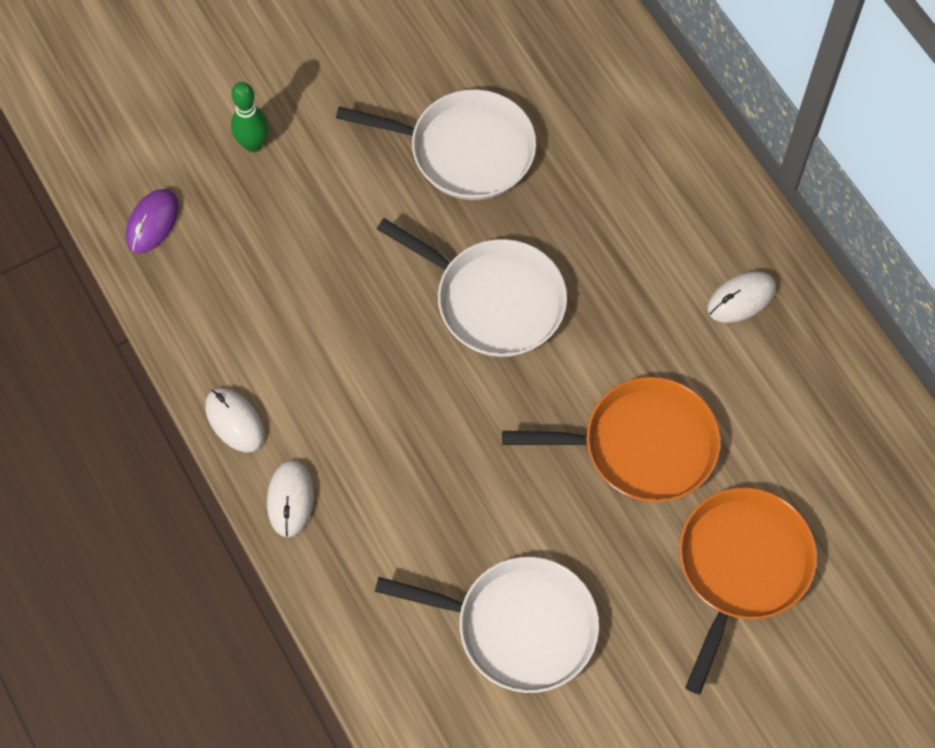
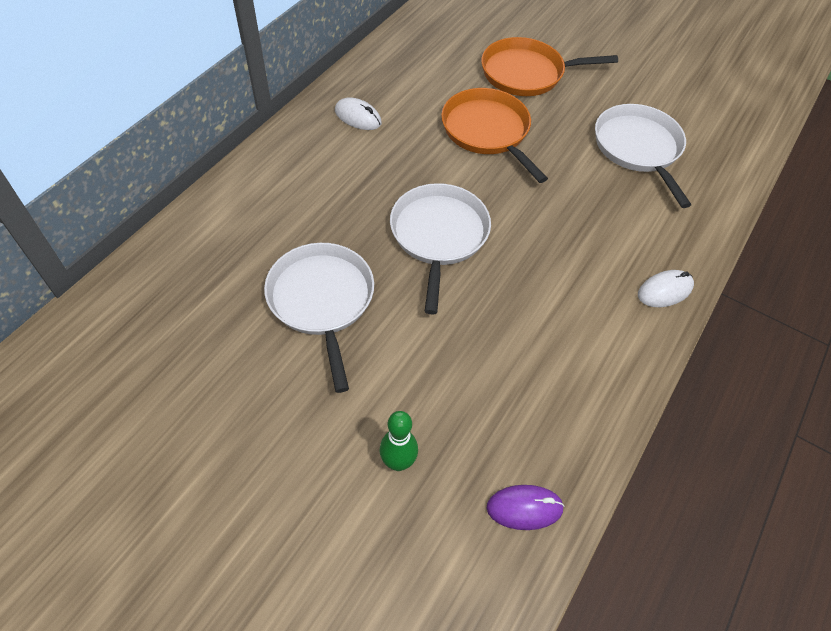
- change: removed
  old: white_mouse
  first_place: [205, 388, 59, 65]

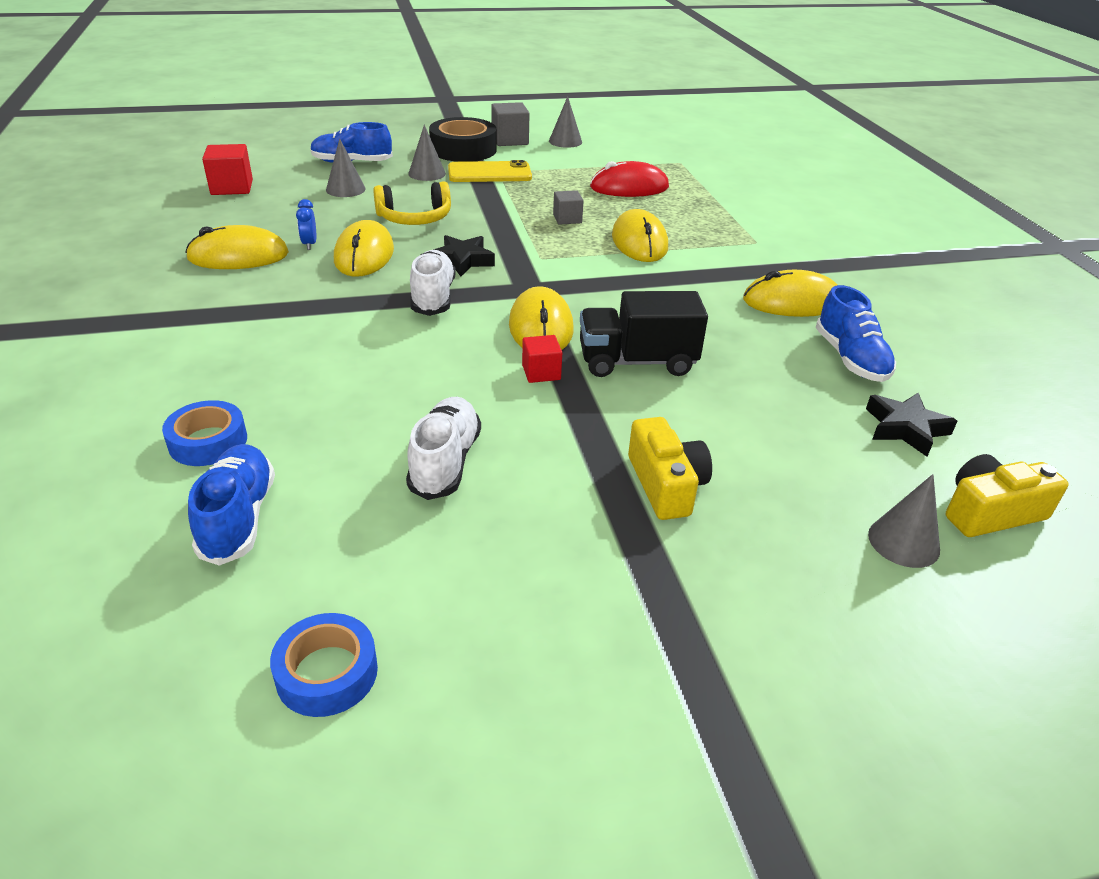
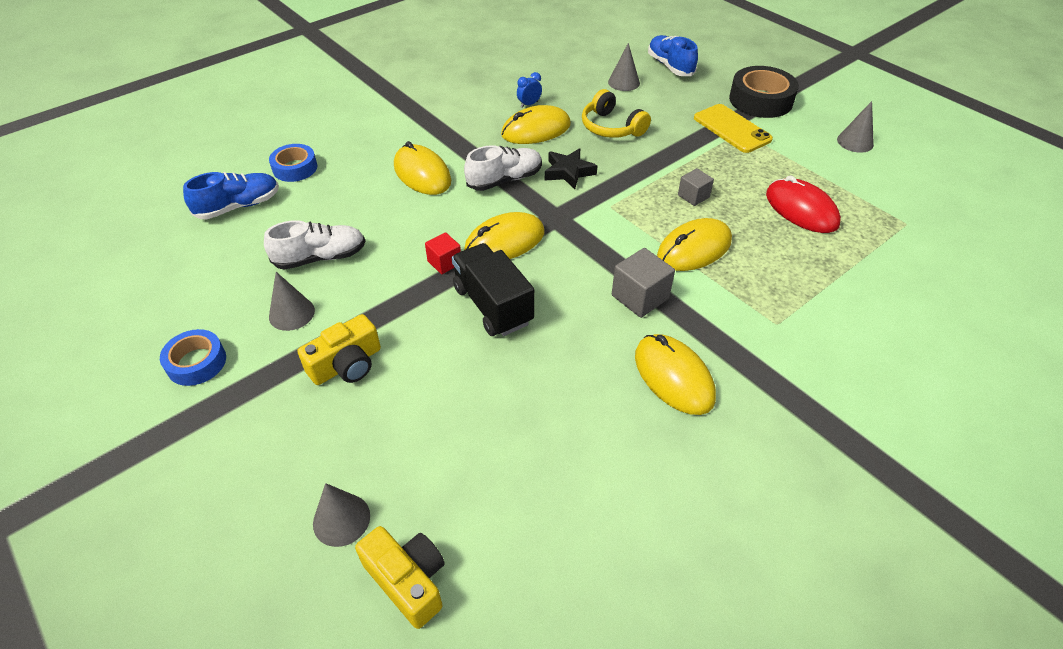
- change: moved
  old: yellow_mouse
  first_place: [185, 225, 104, 44]
  second_place: [394, 141, 57, 54]
- change: removed
  old: red_cube
  first_place: [202, 144, 51, 51]
- change: moved
  old: blue_tape
  first_place: [270, 613, 108, 104]
  second_place: [160, 329, 66, 57]
- change: moved
  old: grey_cone
  first_place: [408, 125, 38, 56]
  second_place: [269, 272, 46, 59]
- change: moved
  old: grey_cube
  first_place: [491, 102, 39, 44]
  second_place: [612, 248, 63, 70]
- change: removed
  old: blue_shoe
  first_place: [815, 285, 81, 97]
- change: removed
  old: black_star
  first_place: [866, 393, 91, 64]

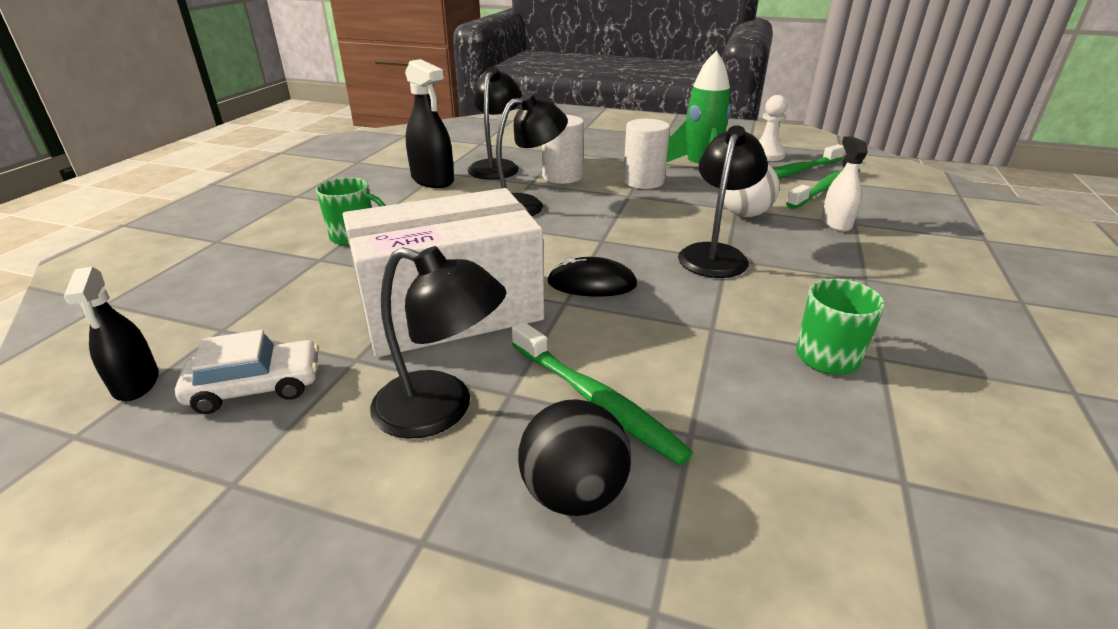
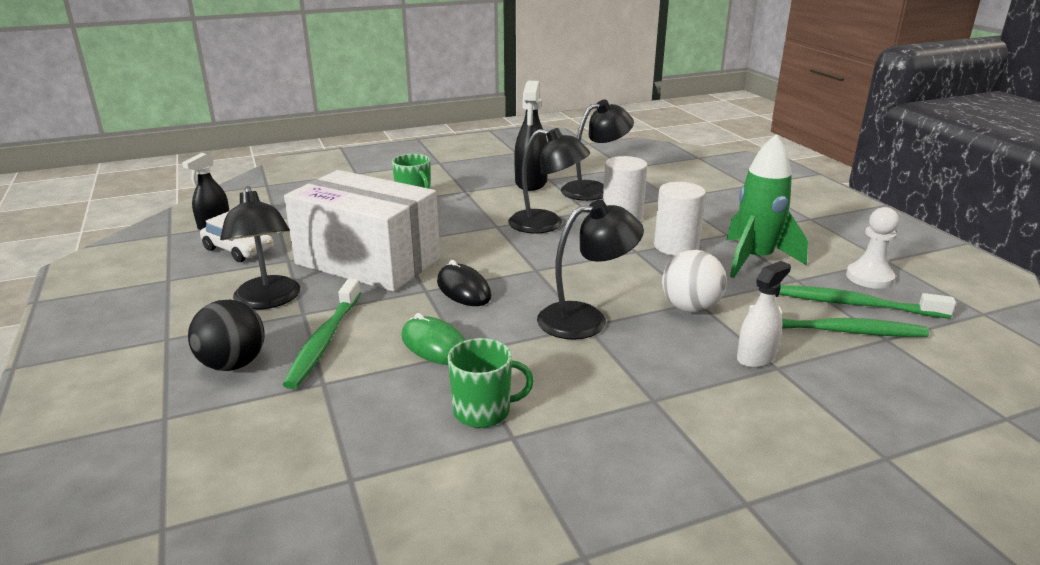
- change: added
  new: green_mouse
  second_place: [401, 313, 64, 52]

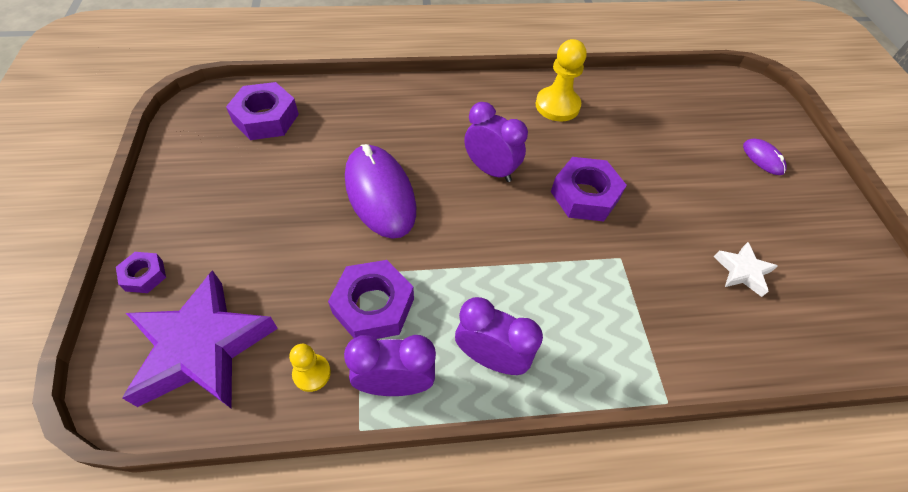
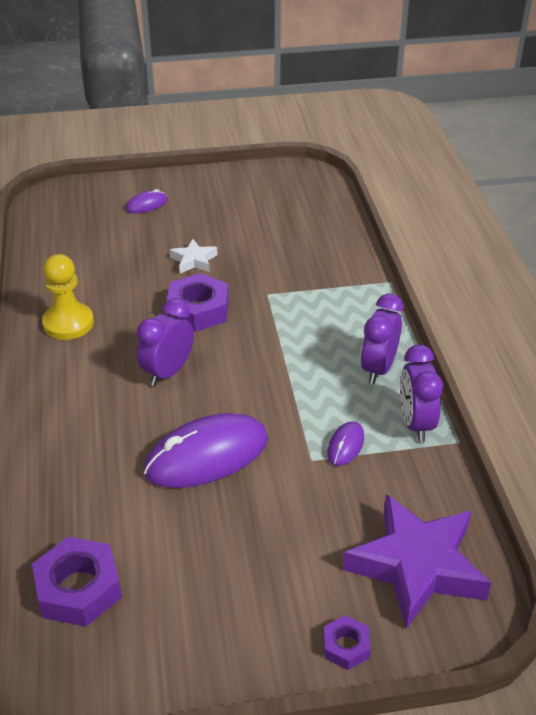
- change: removed
  old: yellow_pawn
  first_place: [289, 344, 42, 48]
- change: replaced
  old: purple_nut
  new: purple_mouse
  first_place: [328, 260, 86, 79]
  second_place: [327, 421, 37, 45]
- change: moved
  old: white_star
  first_place: [714, 242, 64, 55]
  second_place: [170, 239, 48, 34]

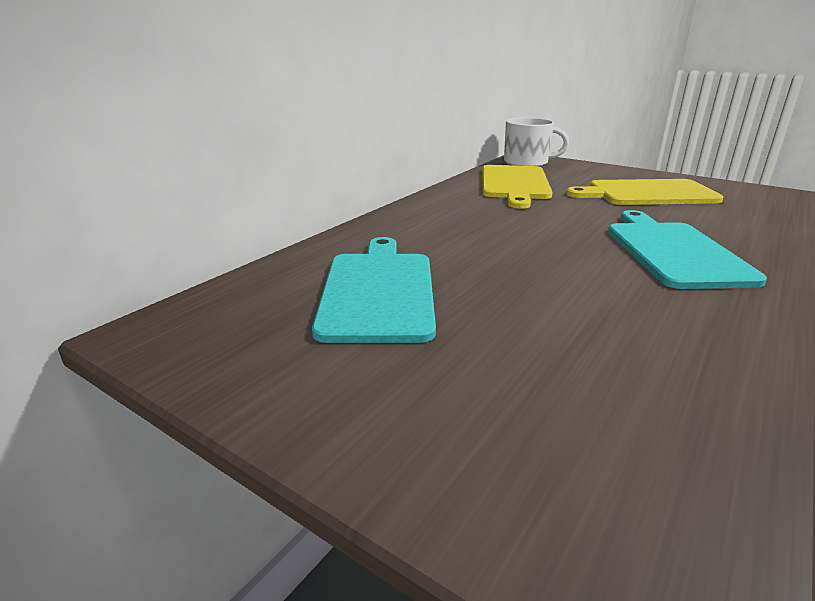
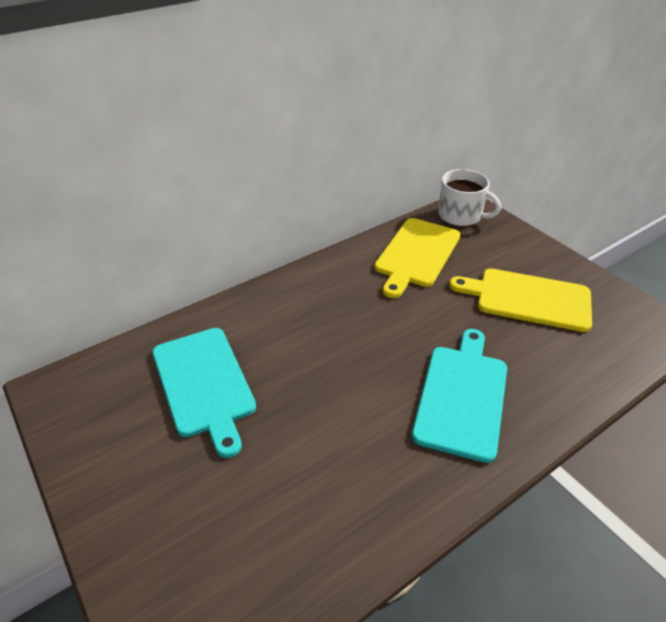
- change: turned
  old: turquoise_cutting_board
  first_place: [312, 237, 124, 106]
  second_place: [152, 328, 104, 130]
  degrees: 135

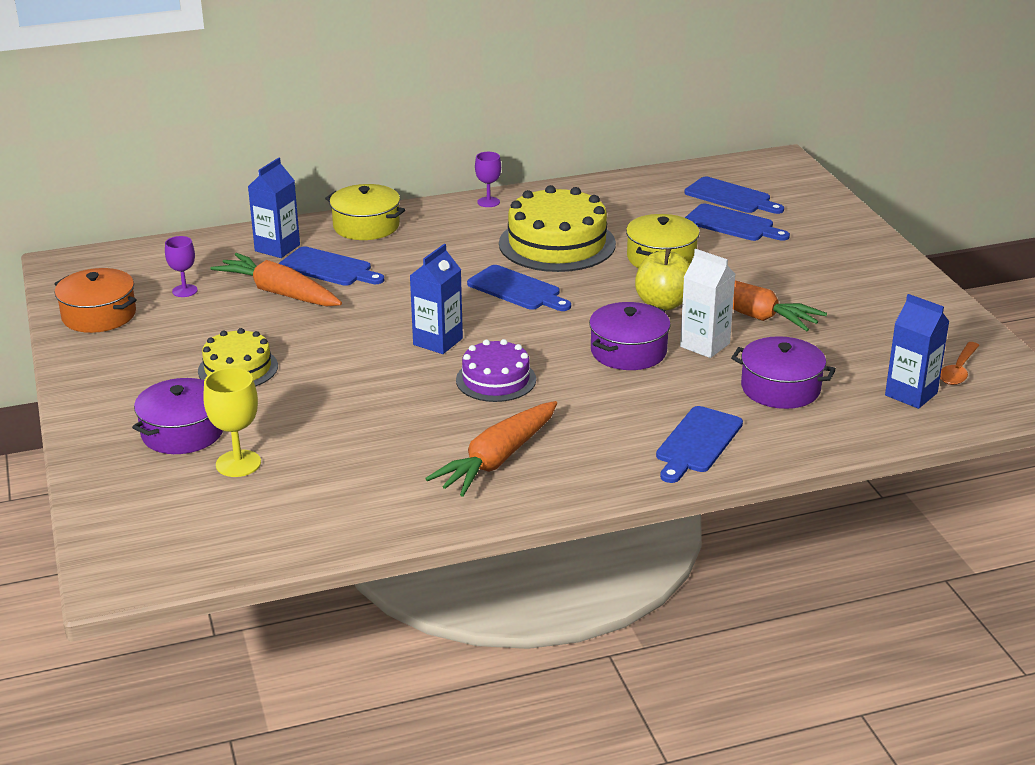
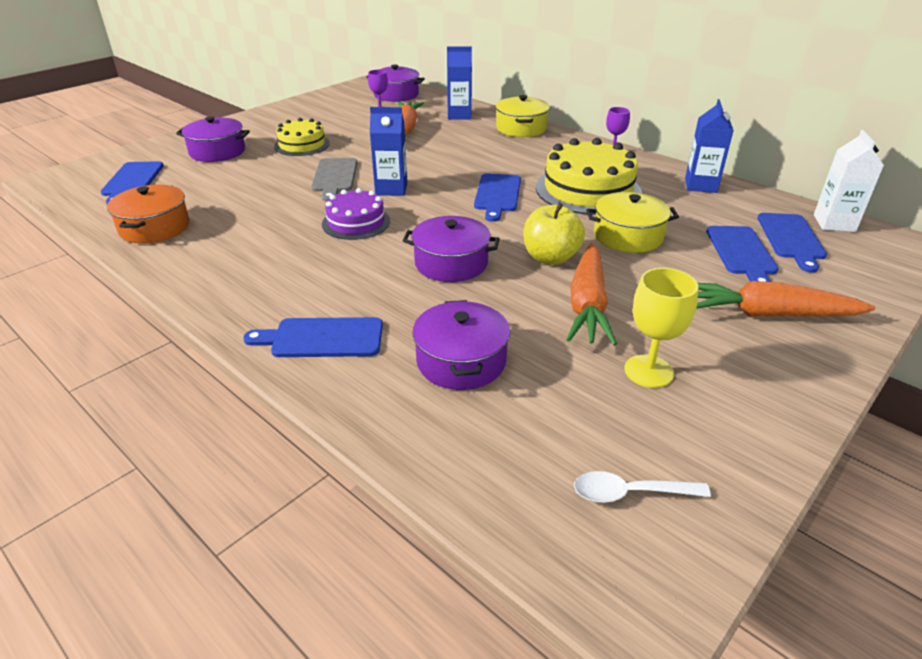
- change: moved
  old: orange_pot
  first_place: [55, 268, 82, 65]
  second_place: [107, 185, 83, 59]
- change: moved
  old: yellow_goblet
  first_place: [203, 368, 58, 109]
  second_place: [624, 268, 74, 120]
- change: moved
  old: blue_cutting_board
  first_place: [279, 246, 106, 40]
  second_place: [101, 161, 63, 44]
- change: moved
  old: orange_carrot
  first_place: [425, 401, 132, 96]
  second_place: [696, 281, 179, 35]
- change: moved
  old: white_carton
  first_place: [680, 249, 55, 109]
  second_place: [814, 130, 70, 102]
- change: moved
  old: blue_carton
  first_place: [885, 294, 65, 115]
  second_place: [685, 99, 49, 94]
- change: recoloured
  old: orange_spoon
  new: white_spoon
  first_place: [940, 342, 40, 43]
  second_place: [574, 471, 137, 32]
- change: added
  new: grey_cutting_board
  second_place: [311, 158, 46, 43]
- change: added
  new: purple_pot
  second_place: [366, 65, 59, 37]

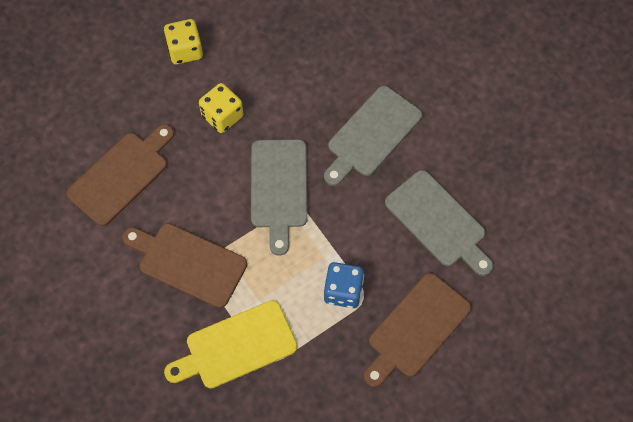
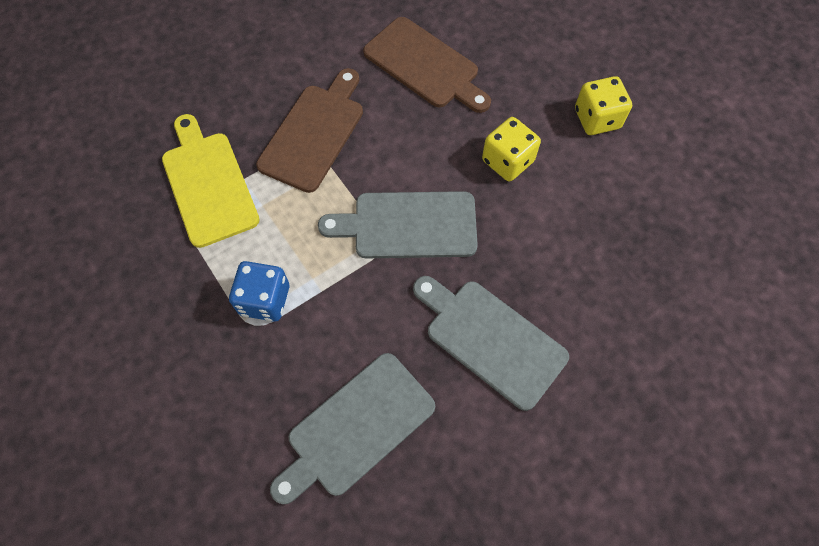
- change: removed
  old: brown_cutting_board
  first_place: [364, 273, 107, 114]

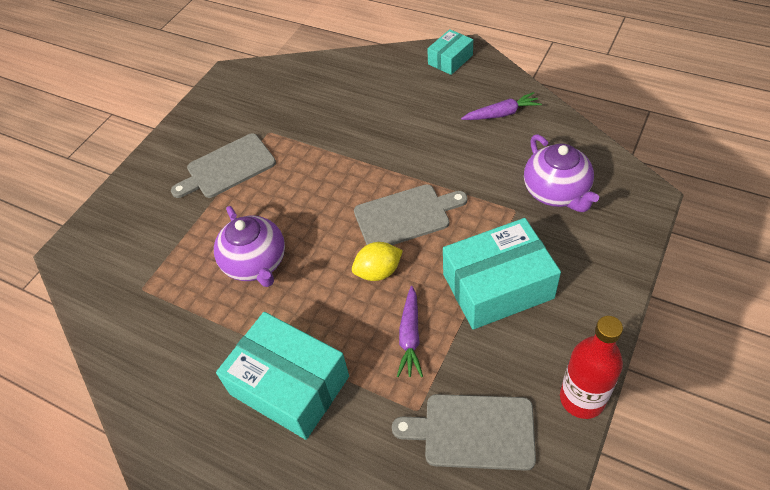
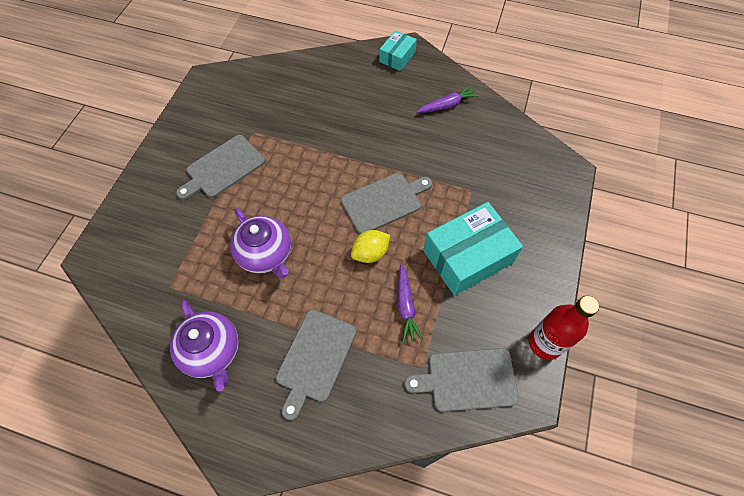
- change: replaced
  old: turquoise_box
  new: grey_cutting_board
  first_place: [216, 312, 133, 128]
  second_place: [276, 310, 81, 110]
- change: moved
  old: purple_teapot
  first_place: [524, 134, 75, 78]
  second_place: [170, 300, 69, 91]

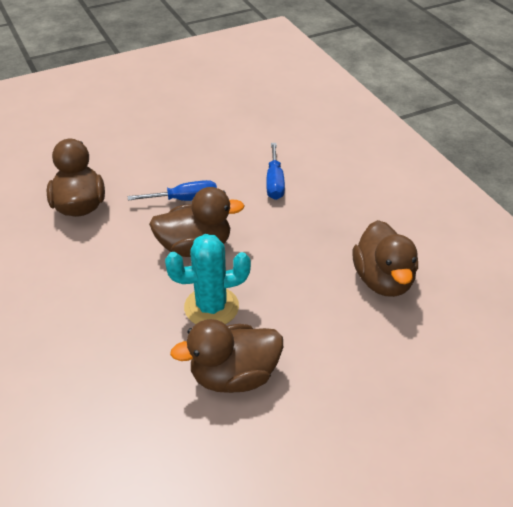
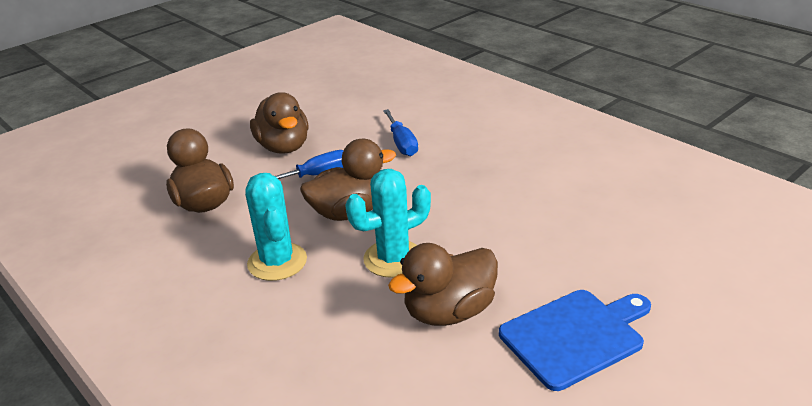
- change: moved
  old: brown_duck
  first_place: [352, 220, 66, 77]
  second_place: [250, 92, 59, 62]
- change: added
  new: turquoise_cactus
  second_place: [245, 173, 62, 108]
- change: added
  new: blue_cutting_board
  second_place: [499, 290, 152, 101]

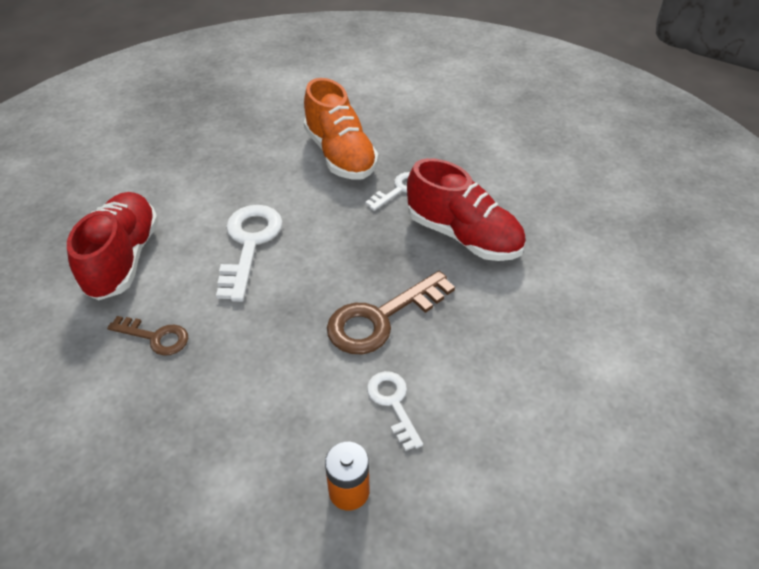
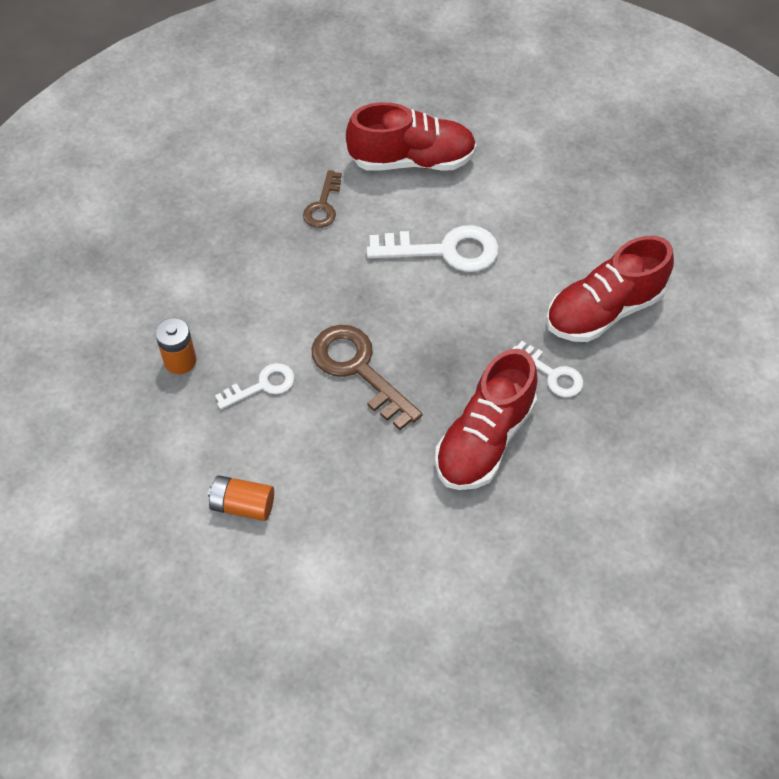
- change: recoloured
  old: orange_shoe
  new: red_shoe
  first_place: [304, 78, 75, 102]
  second_place: [546, 236, 128, 106]
- change: added
  new: orange_battery
  second_place: [208, 475, 66, 46]

